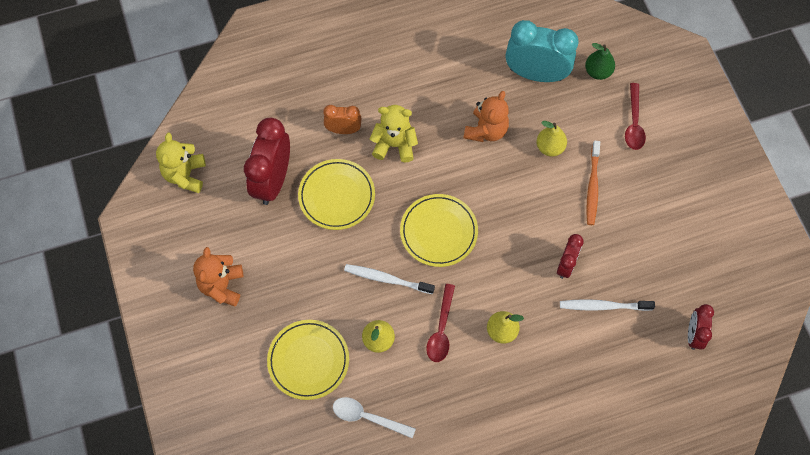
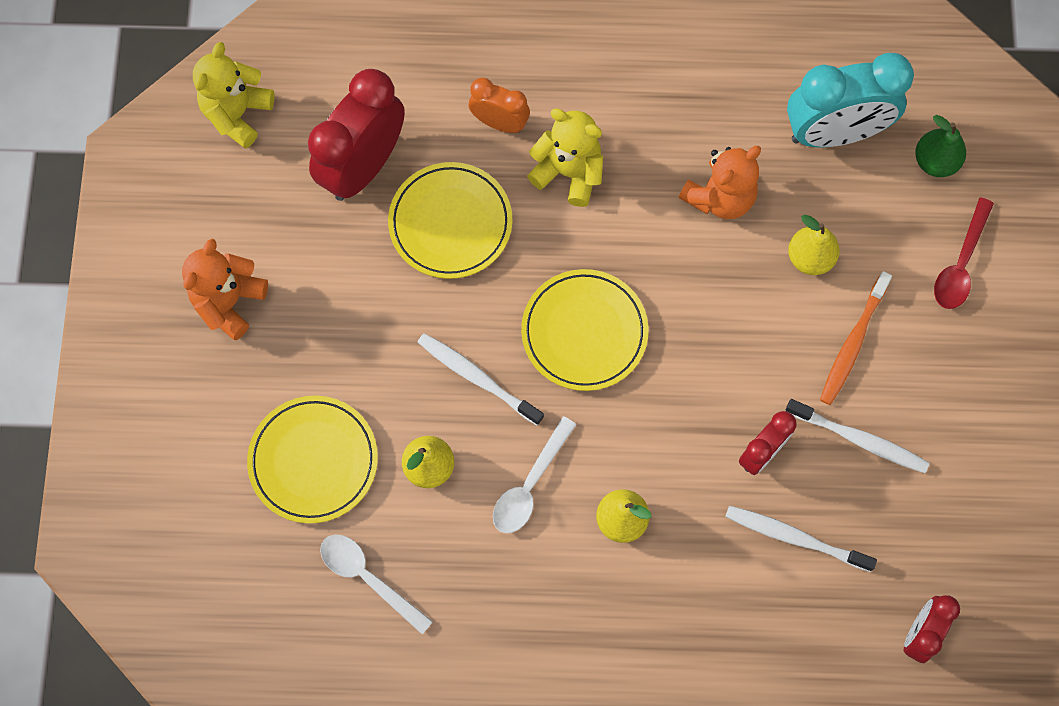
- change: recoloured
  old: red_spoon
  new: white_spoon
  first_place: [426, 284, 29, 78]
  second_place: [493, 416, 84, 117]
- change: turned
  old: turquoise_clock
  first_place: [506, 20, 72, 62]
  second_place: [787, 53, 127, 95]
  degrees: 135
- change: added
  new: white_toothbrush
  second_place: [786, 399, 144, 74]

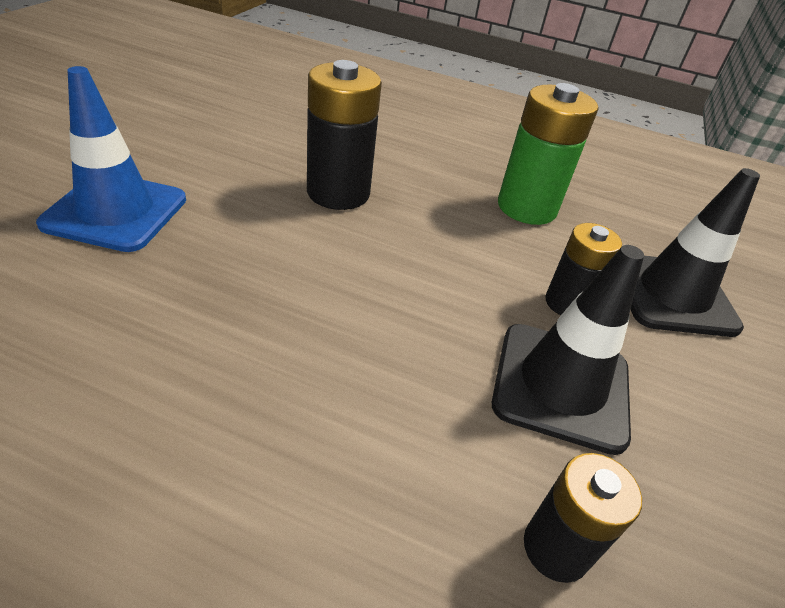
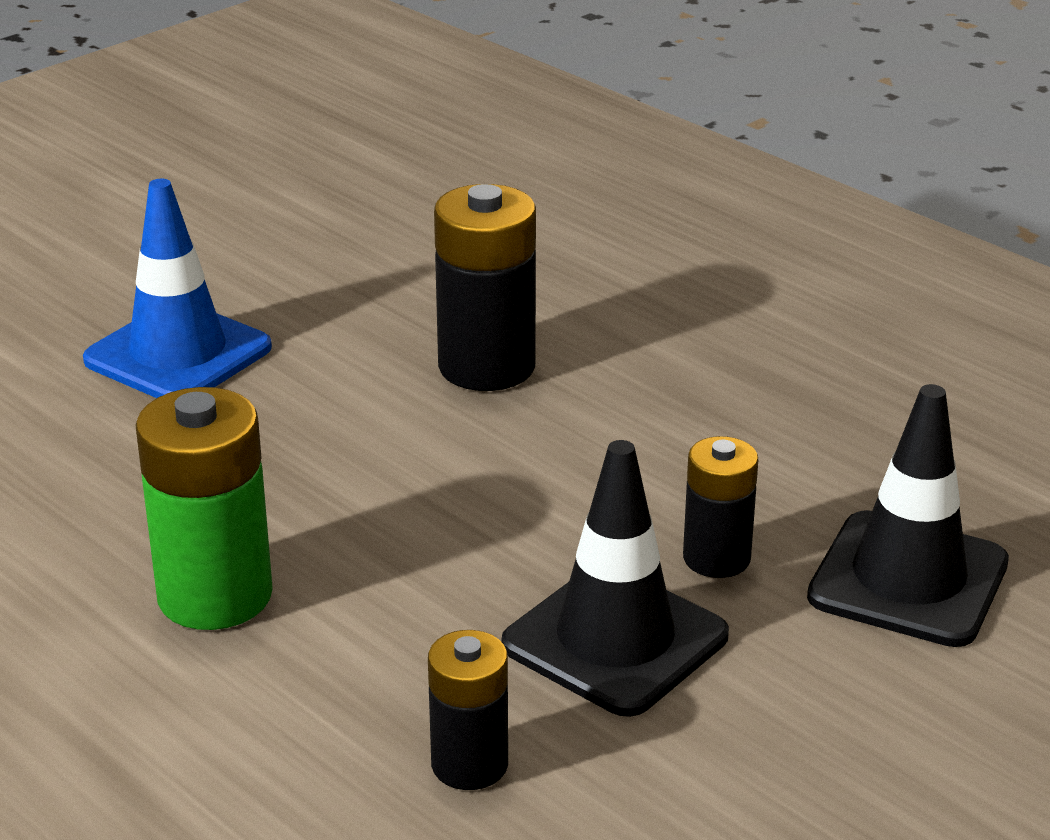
- change: moved
  old: green_battery
  first_place: [498, 83, 100, 142]
  second_place: [136, 387, 137, 243]

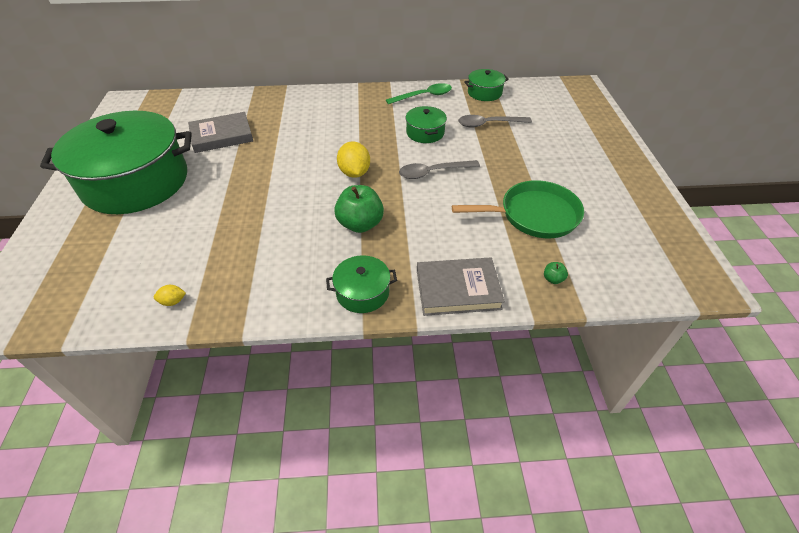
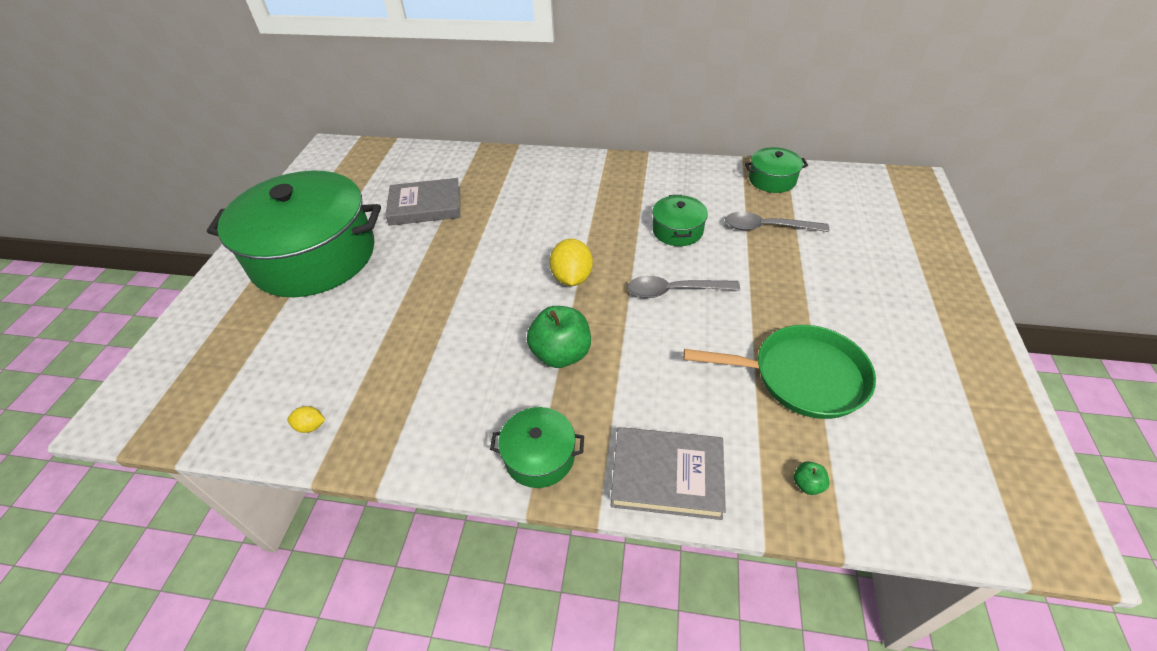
- change: removed
  old: green_spoon
  first_place: [386, 83, 66, 21]

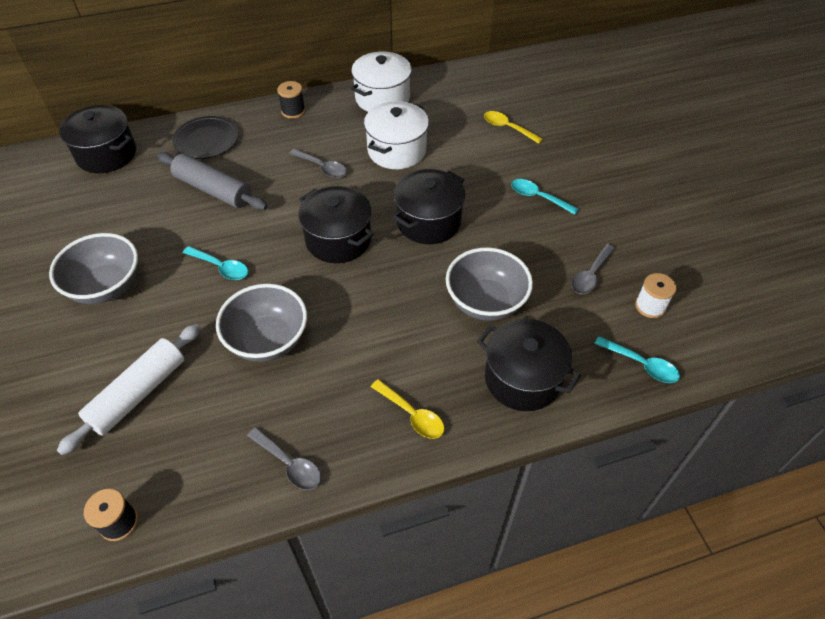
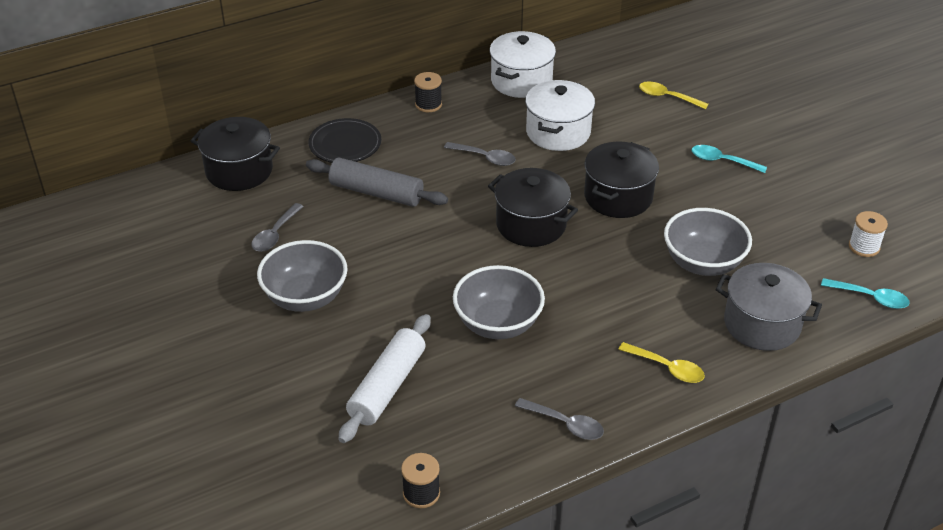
- change: removed
  old: turquoise_spoon
  first_place: [183, 246, 65, 34]
- change: recoloured
  old: black_pot
  new: grey_pot
  first_place: [477, 319, 104, 92]
  second_place: [716, 263, 106, 88]
- change: moved
  old: grey_spoon
  first_place: [571, 244, 44, 50]
  second_place: [251, 203, 53, 49]

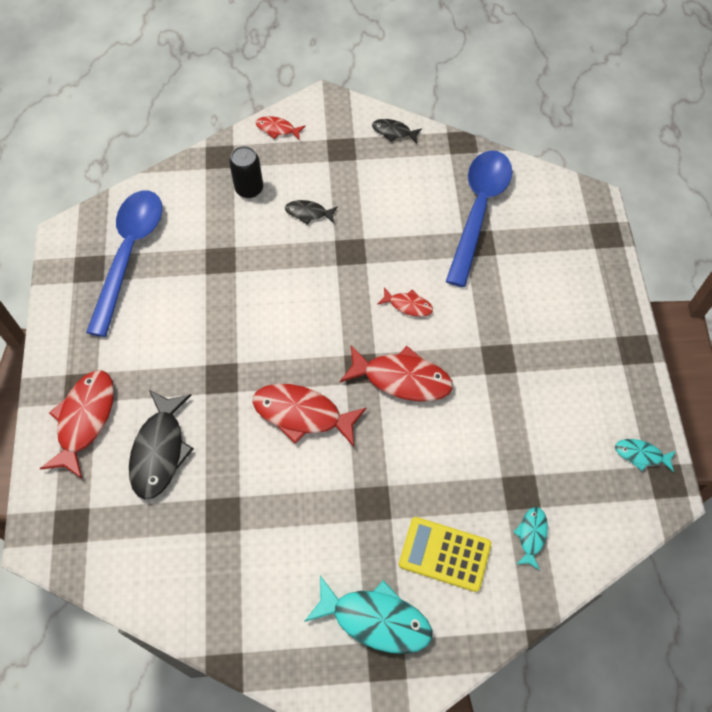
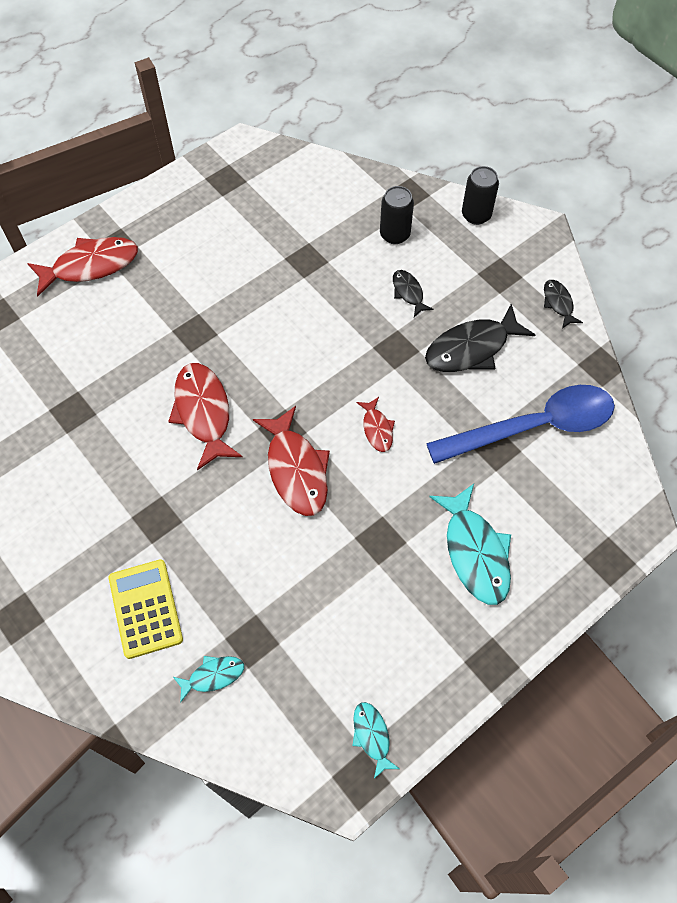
- change: removed
  old: blue_spoon
  first_place: [86, 190, 76, 147]
- change: moved
  old: black_fish
  first_place: [129, 390, 65, 110]
  second_place: [425, 304, 110, 68]
- change: replaced
  old: red_fish
  new: black_can
  first_place: [256, 116, 50, 24]
  second_place: [462, 166, 37, 59]
- change: moved
  old: turquoise_fish
  first_place: [304, 576, 128, 78]
  second_place: [429, 484, 82, 121]

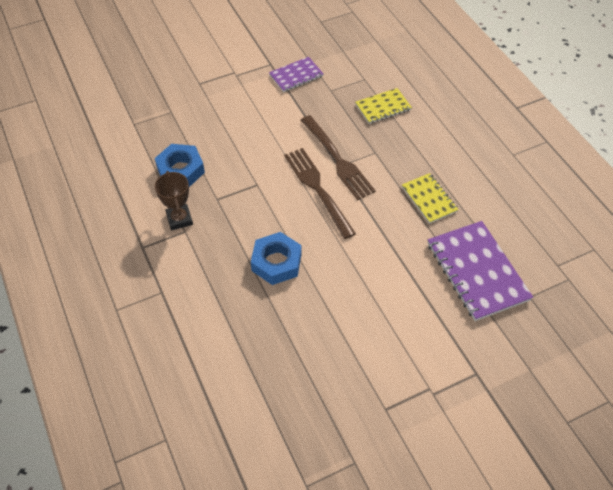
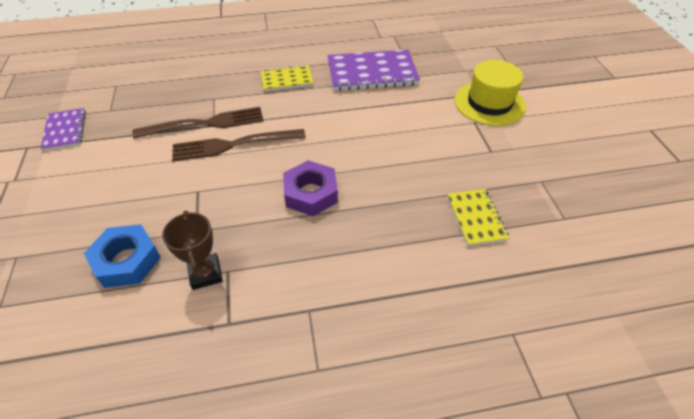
- change: turned
  old: brown_trophy
  first_place: [155, 171, 38, 59]
  second_place: [162, 211, 61, 79]
  degrees: 75
- change: recoloured
  old: blue_nut
  new: purple_nut
  first_place: [251, 232, 51, 53]
  second_place: [283, 161, 55, 55]
- change: moved
  old: yellow_notebook
  first_place: [355, 88, 57, 36]
  second_place: [447, 189, 62, 57]
- change: added
  new: yellow_hat
  second_place: [455, 60, 71, 66]

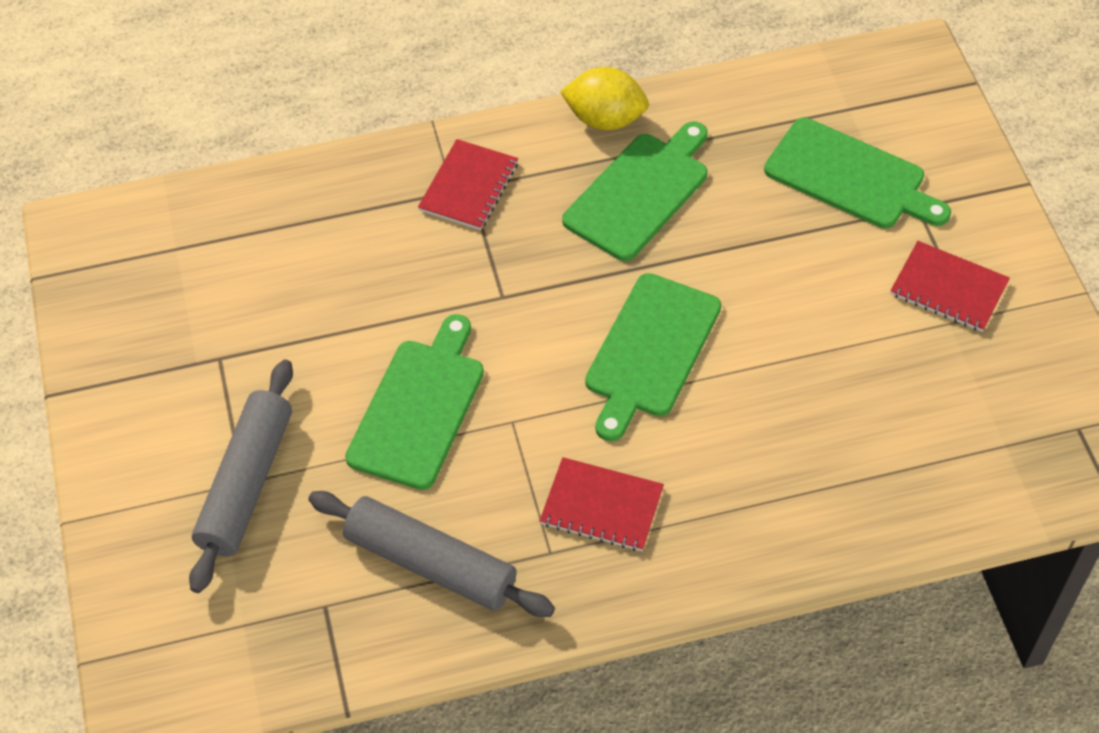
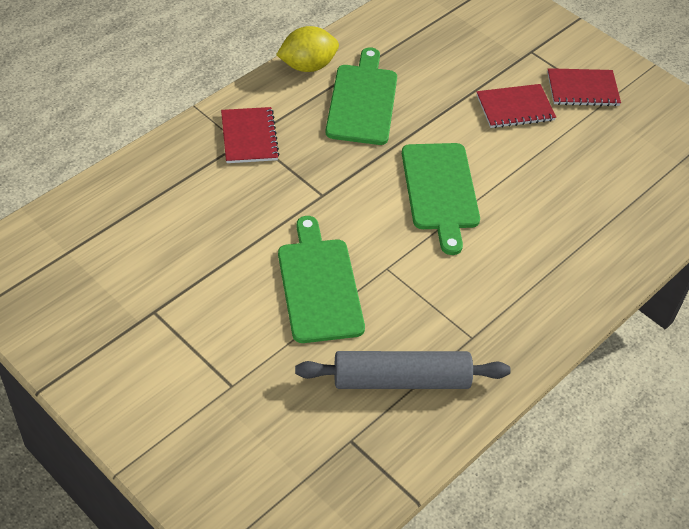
- change: removed
  old: grey_rolling_pin
  first_place: [189, 359, 104, 234]
- change: moved
  old: red_notebook
  first_place: [540, 457, 124, 94]
  second_place: [477, 84, 79, 44]
- change: removed
  old: green_cutting_board
  first_place: [764, 117, 187, 111]

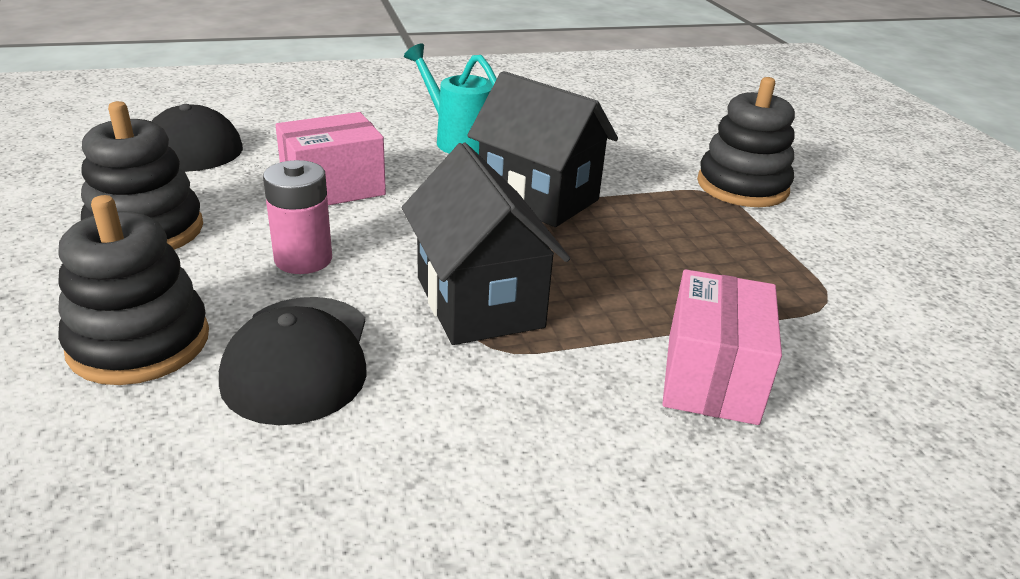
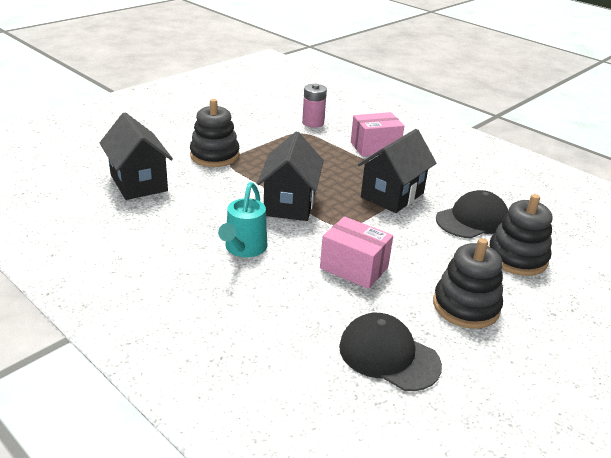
- change: moved
  old: pink_battery
  first_place: [263, 160, 69, 114]
  second_place: [302, 83, 25, 45]
- change: added
  new: black_house
  second_place: [100, 112, 73, 88]

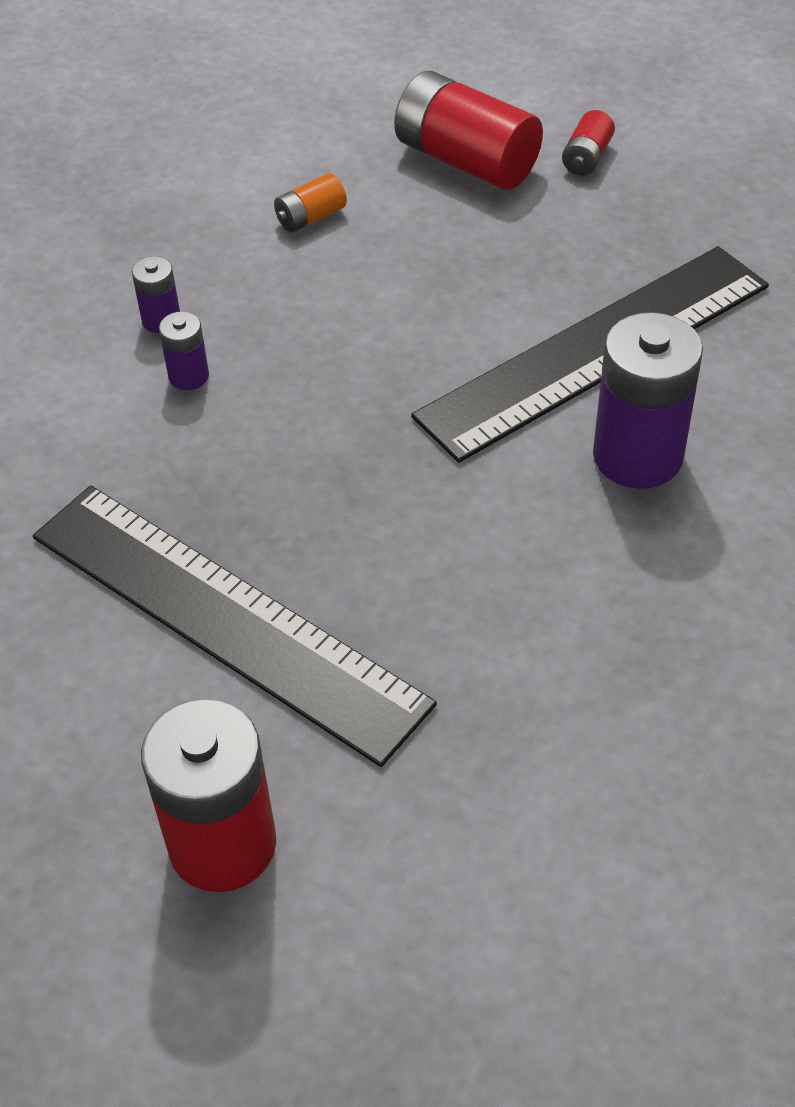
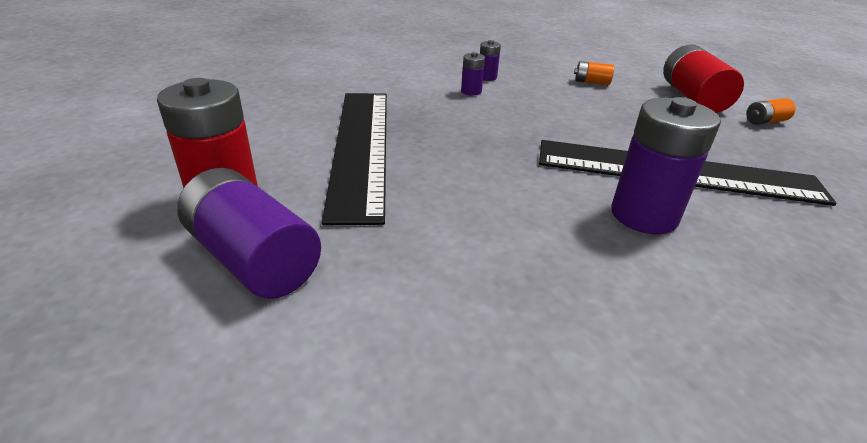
- change: recoloured
  old: red_battery
  new: orange_battery
  first_place: [562, 110, 53, 65]
  second_place: [746, 98, 49, 27]
- change: added
  new: purple_battery
  second_place: [177, 168, 144, 131]

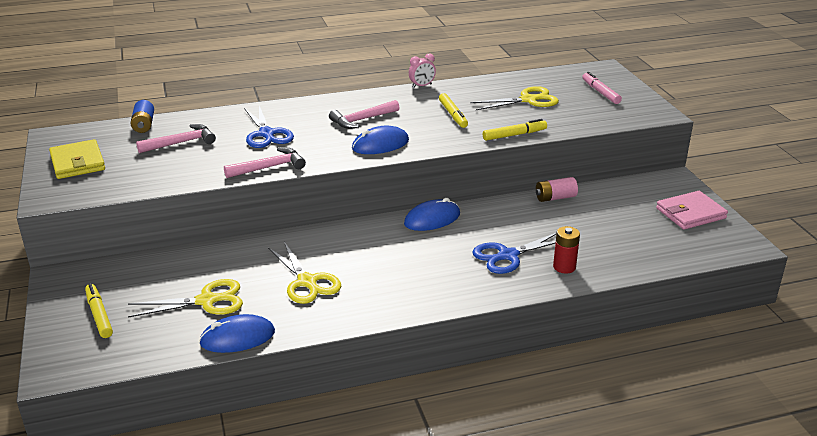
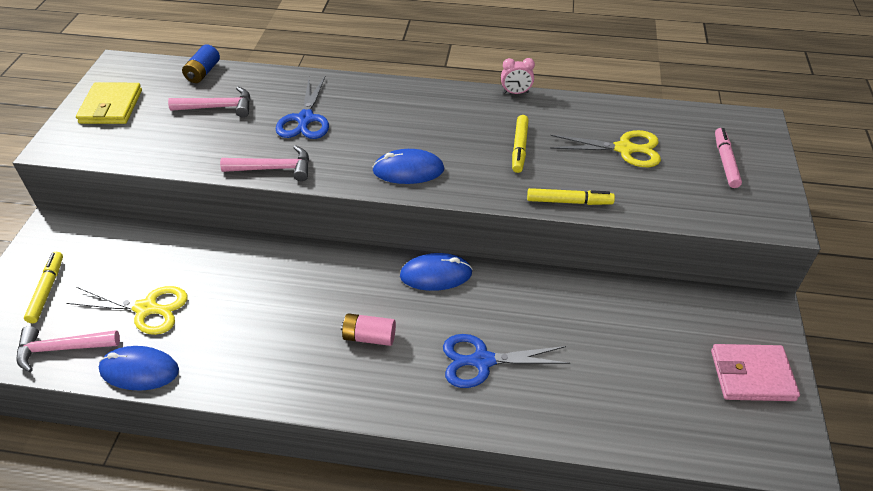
- change: removed
  old: yellow_scissors
  first_place: [268, 242, 73, 62]
- change: moved
  old: pink_hammer
  first_place: [329, 100, 71, 29]
  second_place: [17, 326, 103, 46]
- change: moved
  old: pink_battery
  first_place: [536, 177, 42, 25]
  second_place: [341, 313, 55, 33]
- change: removed
  old: red_battery
  first_place: [553, 226, 27, 48]

